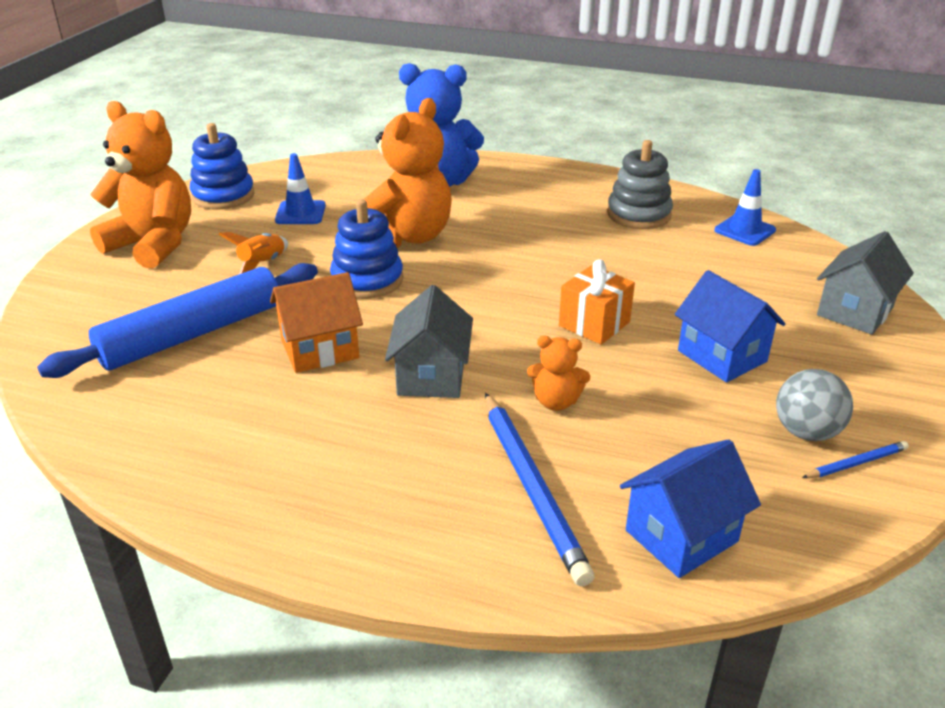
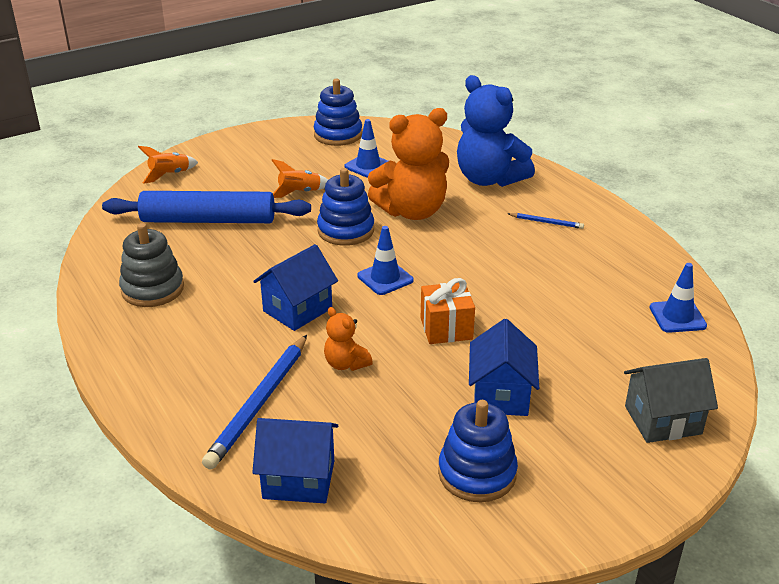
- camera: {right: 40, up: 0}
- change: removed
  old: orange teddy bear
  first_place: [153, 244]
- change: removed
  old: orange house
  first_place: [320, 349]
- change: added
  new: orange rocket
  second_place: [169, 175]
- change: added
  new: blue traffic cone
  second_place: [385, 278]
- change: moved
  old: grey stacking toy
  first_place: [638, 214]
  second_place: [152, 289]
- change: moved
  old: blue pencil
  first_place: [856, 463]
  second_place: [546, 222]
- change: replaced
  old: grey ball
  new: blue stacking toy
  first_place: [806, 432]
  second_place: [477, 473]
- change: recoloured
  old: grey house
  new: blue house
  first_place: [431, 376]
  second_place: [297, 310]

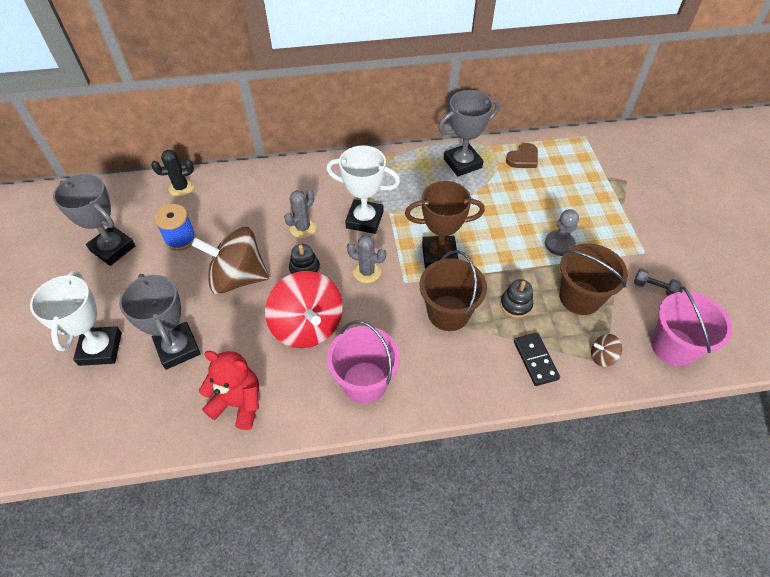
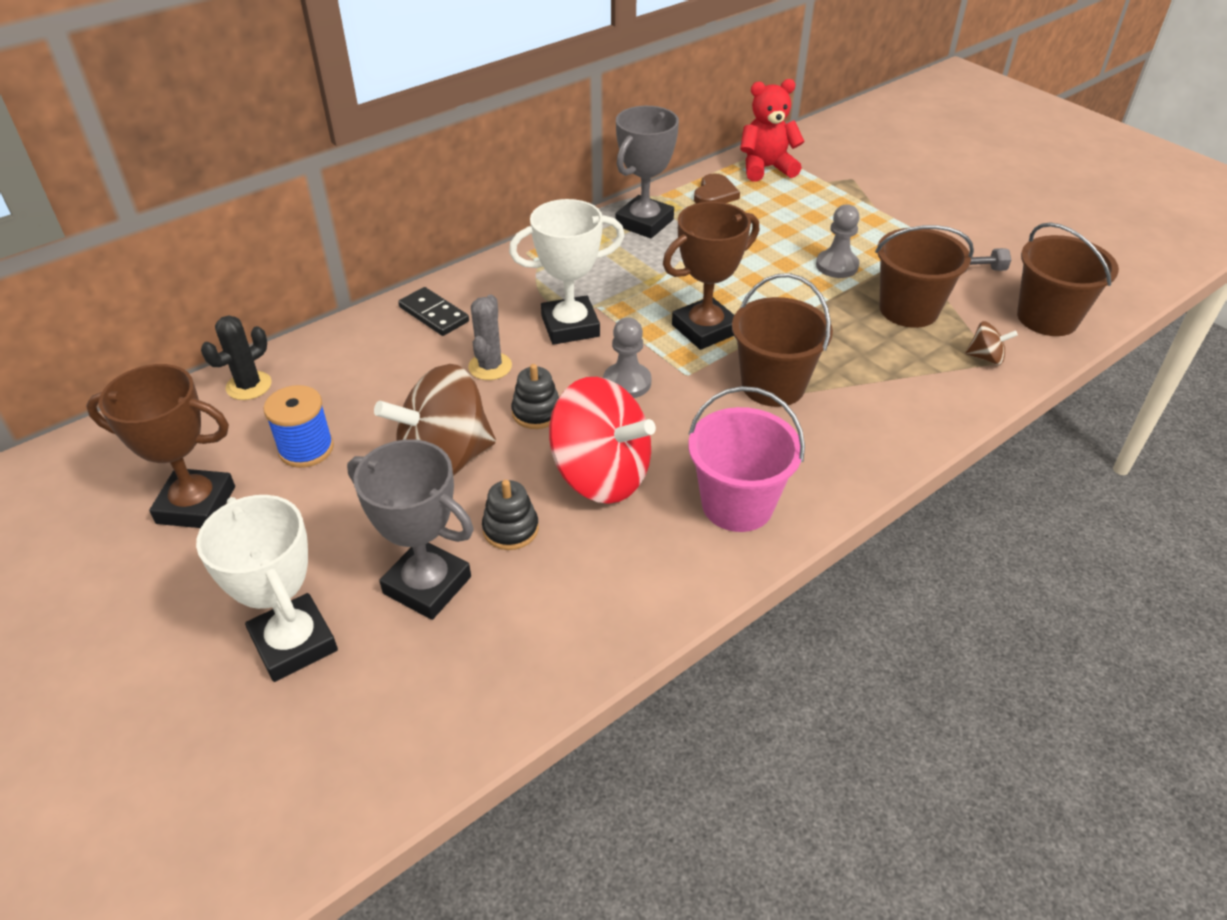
- camera: {right: -30, up: -10}
- change: moved
  old: red teddy bear
  first_place: [238, 403]
  second_place: [766, 168]
- change: moved
  old: black stacking toy
  first_place: [516, 304]
  second_place: [510, 529]
- change: moved
  old: black domino
  first_place: [535, 360]
  second_place: [434, 314]
- change: replaced
  old: grey cactus
  new: grey pawn
  first_place: [367, 272]
  second_place: [627, 382]
- change: recoloured
  old: grey trophy
  new: brown trophy
  first_place: [113, 248]
  second_place: [196, 505]
- change: recoloured
  old: pink bucket
  new: brown bucket
  first_place: [673, 346]
  second_place: [1047, 318]
- change: turned
  old: brown spinning top
  first_place: [602, 356]
  second_place: [985, 357]
  degrees: -135

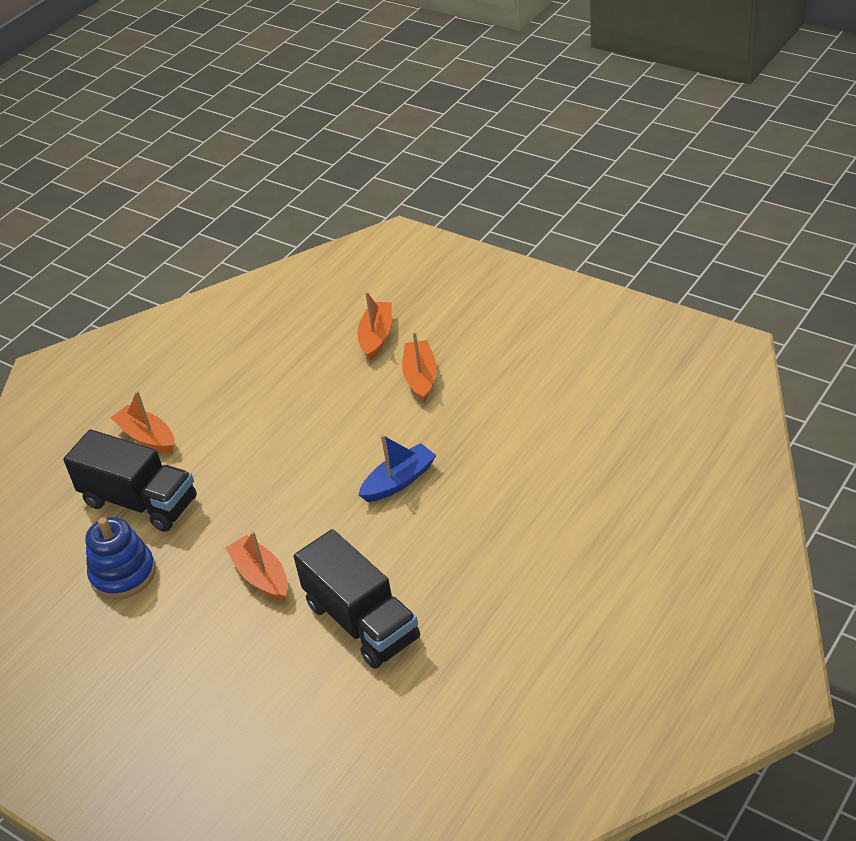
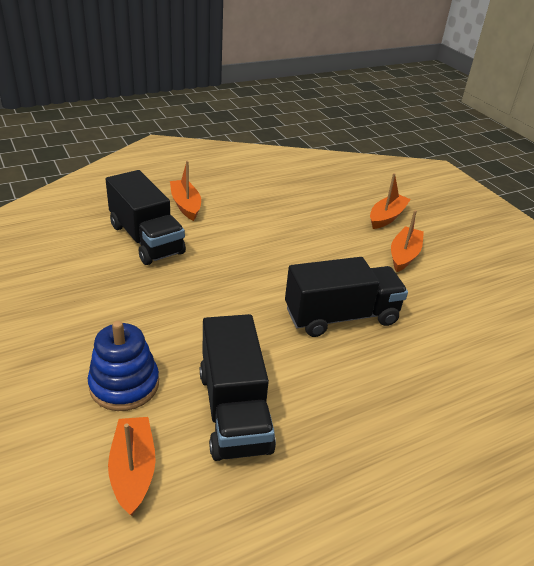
- camera: {right: 20, up: -5}
- change: moved
  old: blue stacking toy
  first_place: [123, 574]
  second_place: [124, 384]
- change: moved
  old: orange boat
  first_place: [261, 576]
  second_place: [133, 470]
- change: replaced
  old: blue boat
  new: black truck
  first_place: [399, 481]
  second_place: [341, 316]

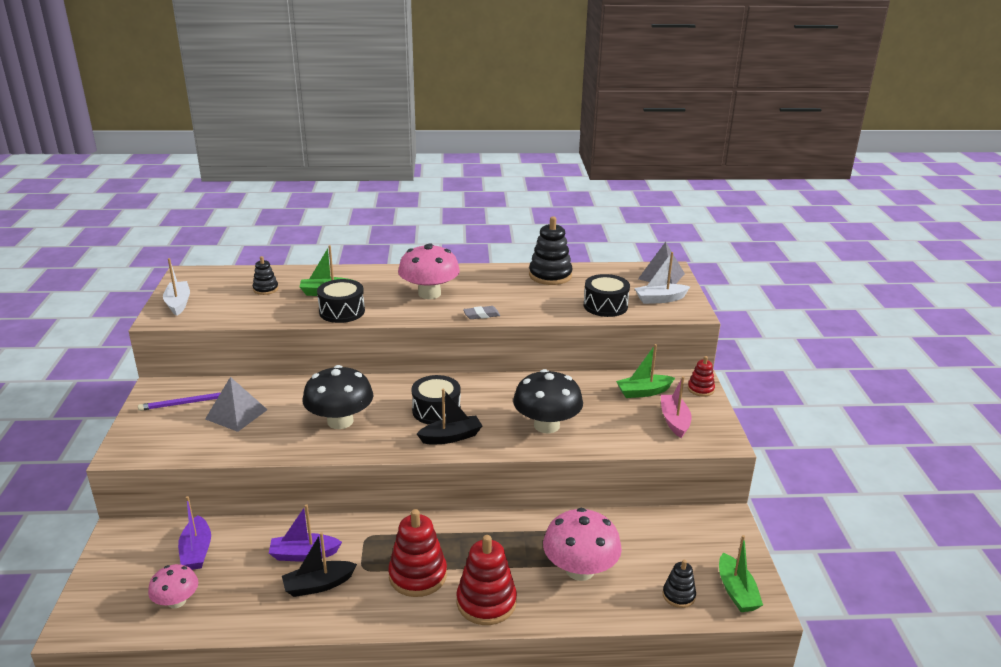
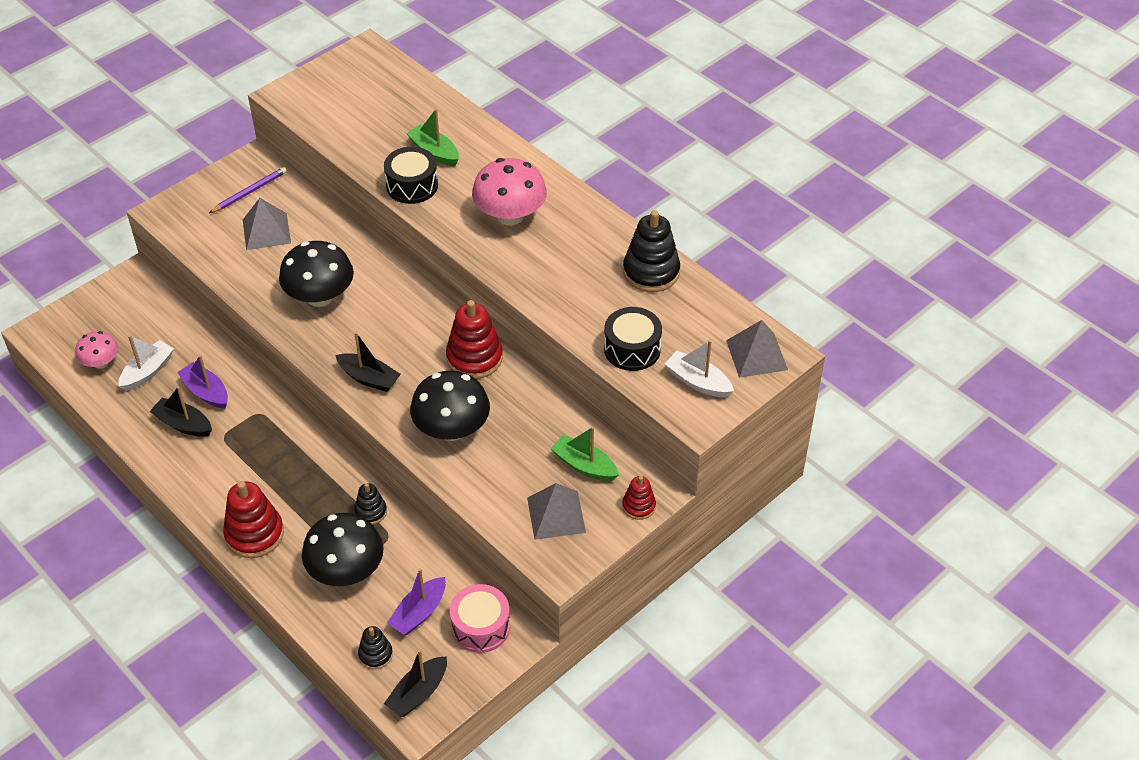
- camera: {right: 50, up: 20}
- change: removed
  old: black drum
  first_place: [436, 410]
- change: removed
  old: grey eraser
  first_place: [481, 315]
- change: added
  new: pink drum
  second_place: [480, 627]
- change: moved
  old: white boat
  first_place: [178, 303]
  second_place: [148, 371]
- change: moved
  old: purple boat
  first_place: [197, 551]
  second_place: [419, 613]
- change: moved
  old: black stacking toy
  first_place: [265, 289]
  second_place: [371, 512]
- change: moved
  old: red stacking toy
  first_place: [418, 575]
  second_place: [474, 358]
- change: replaced
  old: pink boat
  new: grey pyramid
  first_place: [674, 421]
  second_place: [556, 515]
- change: recoloured
  old: pink mushroom
  new: black mushroom
  first_place: [580, 570]
  second_place: [346, 570]
- change: recoloured
  old: green boat
  new: black boat
  first_place: [736, 591]
  second_place: [418, 693]
- change: turned
  old: purple pencil
  first_place: [185, 403]
  second_place: [249, 192]
  degrees: 105

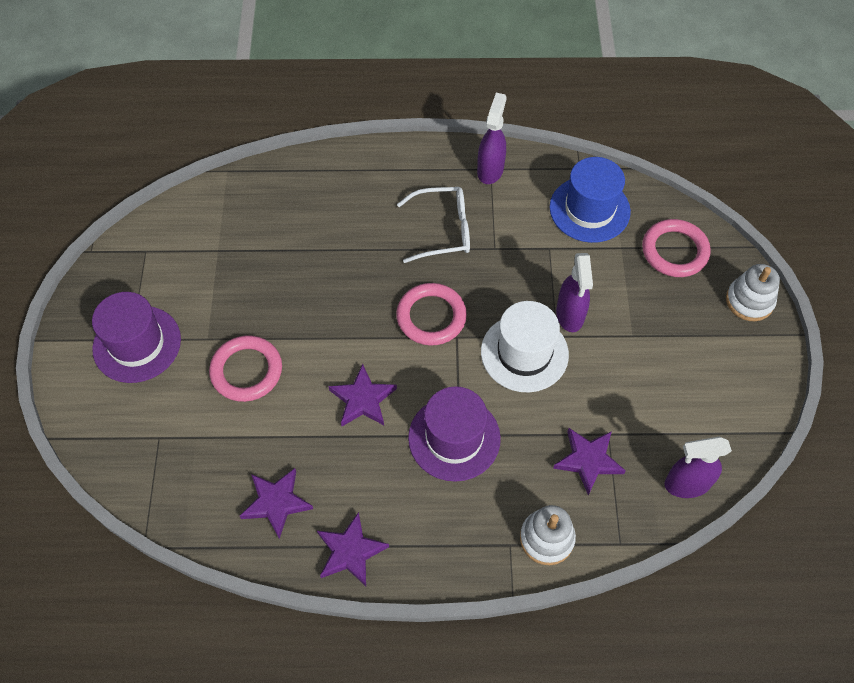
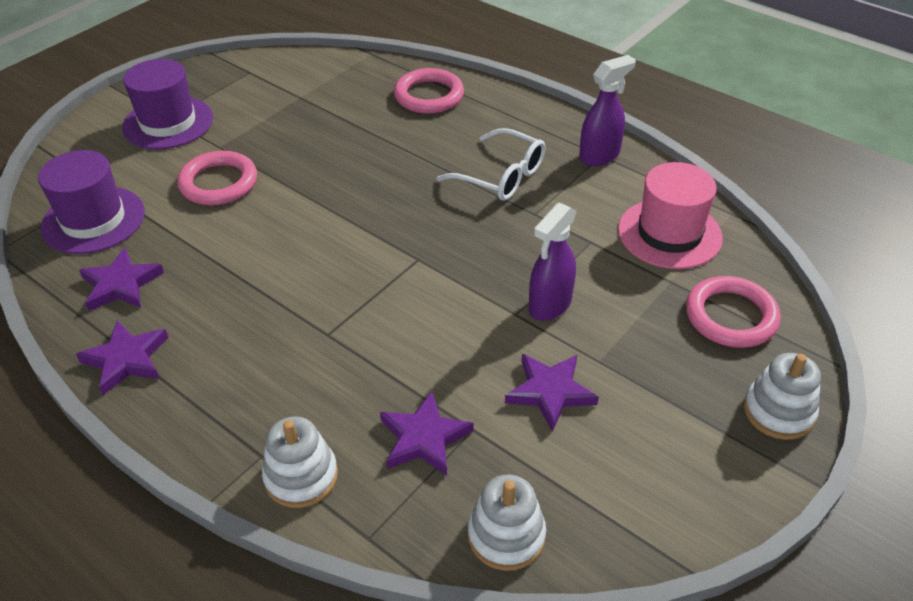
- camera: {right: 40, up: -15}
- change: removed
  old: white hat
  first_place: [524, 353]
- change: moved
  old: purple star
  first_place: [362, 399]
  second_place: [550, 392]
- change: moved
  old: pink ring
  first_place: [431, 317]
  second_place: [429, 96]
- change: moved
  old: purple hat
  first_place: [454, 438]
  second_place: [93, 220]
- change: replaced
  old: purple spray bottle
  new: white stacking toy
  first_place: [686, 484]
  second_place: [506, 535]
- change: recoloured
  old: blue hat
  new: pink hat
  first_place: [589, 209]
  second_place: [669, 233]

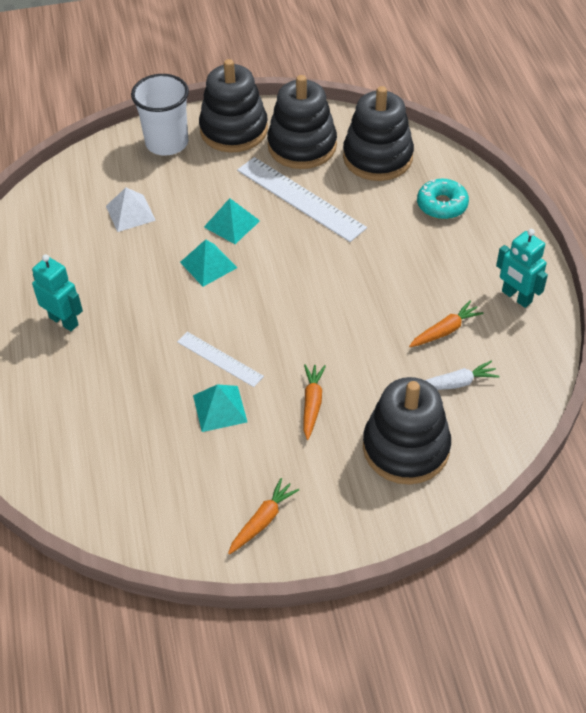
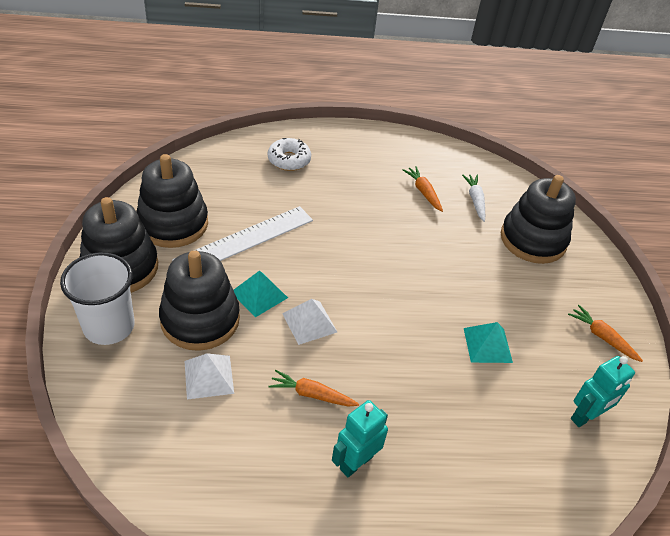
- camera: {right: -85, up: -5}
- change: removed
  old: white ruler
  first_place: [219, 359]
- change: moved
  old: orange carrot
  first_place: [312, 404]
  second_place: [312, 394]
- change: moved
  old: black stacking toy
  first_place: [377, 157]
  second_place: [200, 319]
- change: moved
  old: turquoise robot
  first_place: [516, 297]
  second_place: [586, 416]
- change: recoloured
  old: turquoise pyramid
  new: white pyramid
  first_place: [208, 264]
  second_place: [309, 322]
- change: recoloured
  old: turquoise donut
  new: white donut
  first_place: [442, 205]
  second_place: [289, 160]

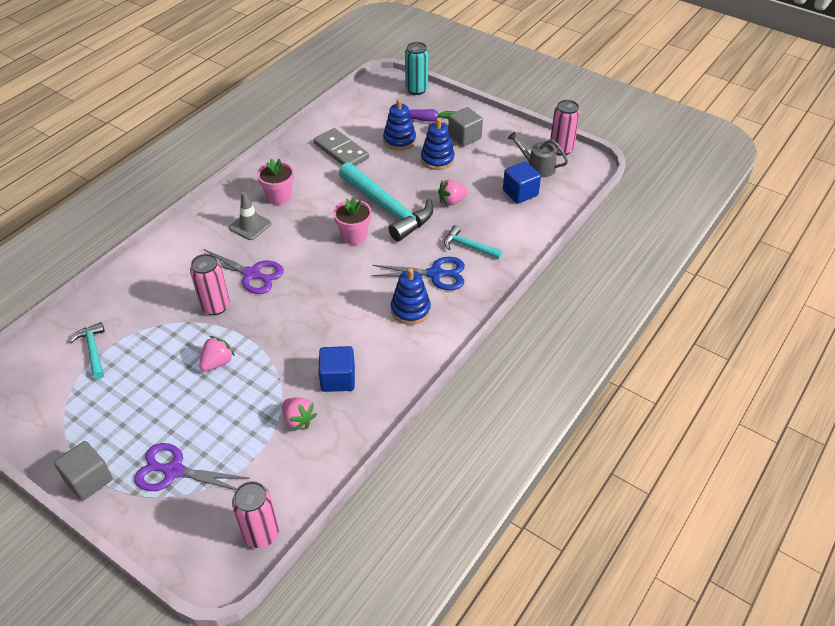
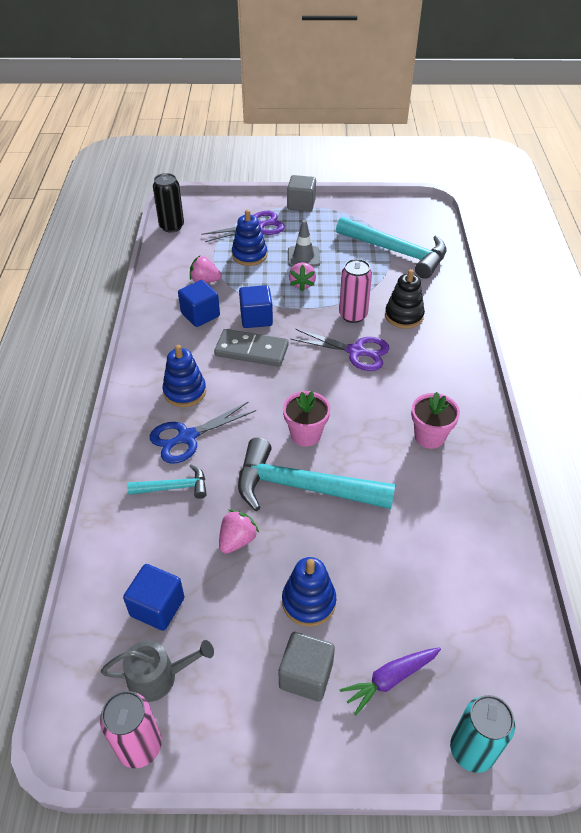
- camera: {right: 145, up: 0}
- change: added
  new: blue cube
  second_place: [256, 318]
- change: added
  new: black stacking toy
  second_place: [404, 316]
- change: moved
  old: grey traffic cone
  first_place: [250, 226]
  second_place: [303, 257]
- change: moved
  old: grey domino
  first_place: [341, 151]
  second_place: [251, 350]
- change: moved
  old: blue stacking toy
  first_place: [399, 140]
  second_place: [249, 255]
- change: recoloured
  old: pink can
  new: black can
  first_place: [261, 534]
  second_place: [171, 226]
- change: turned
  old: purple scissors
  first_place: [252, 274]
  second_place: [356, 352]
  degrees: -150
- change: resized
  old: turquoise hammer
  first_place: [93, 350]
  second_place: [397, 252]
  factor: 2.02

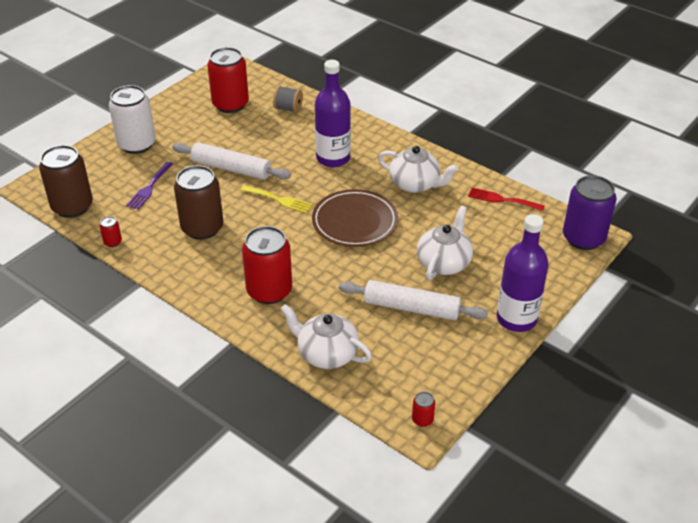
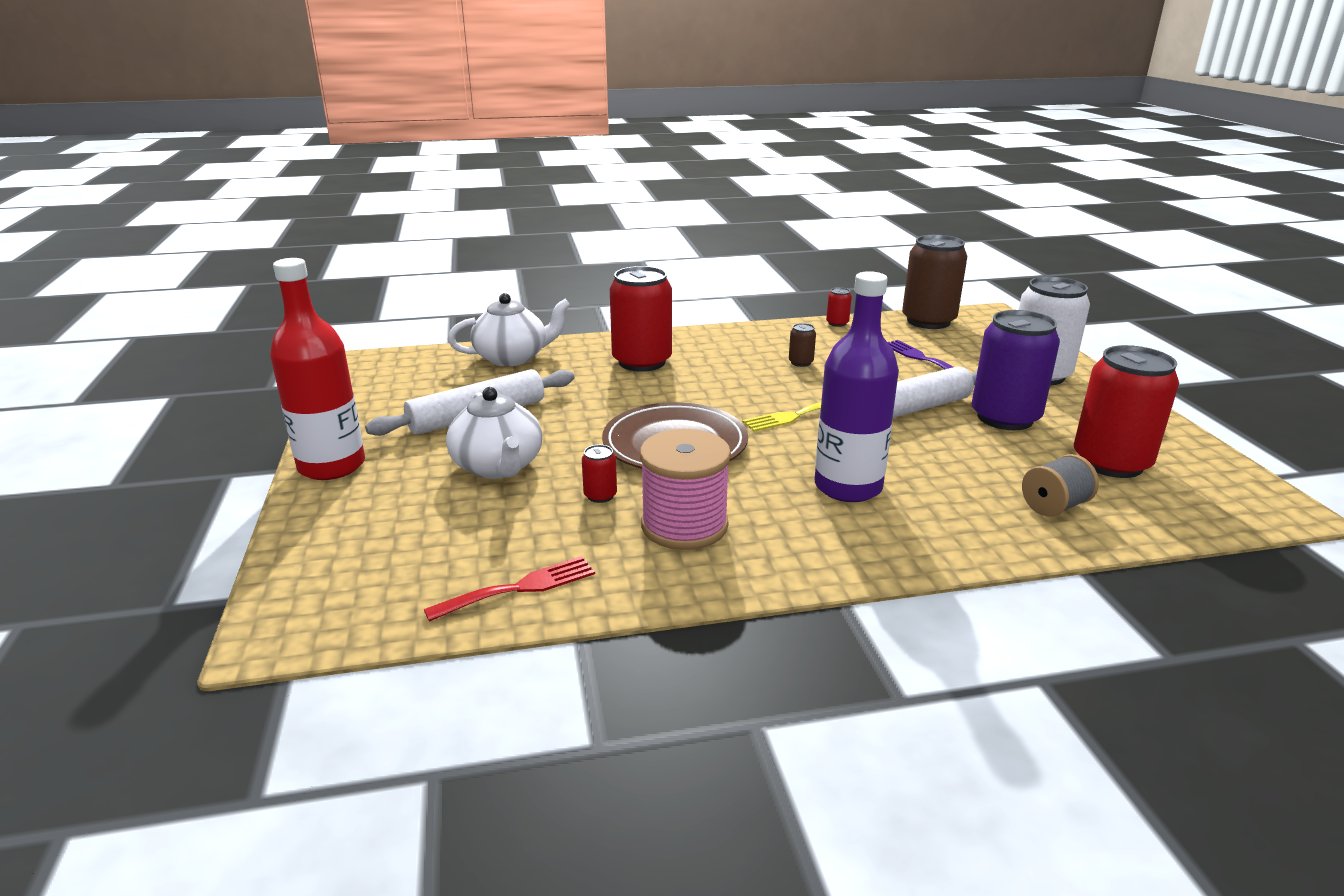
- camera: {right: 130, up: -15}
- change: moved
  old: red can
  first_place: [422, 419]
  second_place: [600, 495]
- change: moved
  old: purple can
  first_place: [583, 238]
  second_place: [1005, 418]
- change: replaced
  old: white teapot
  new: pink spool
  first_place: [415, 184]
  second_place: [684, 525]
- change: recoloured
  old: purple bottle
  new: red bottle
  first_place: [516, 318]
  second_place: [332, 466]
- change: resized
  old: brown can
  first_place: [202, 228]
  second_place: [800, 362]
  factor: 0.42

